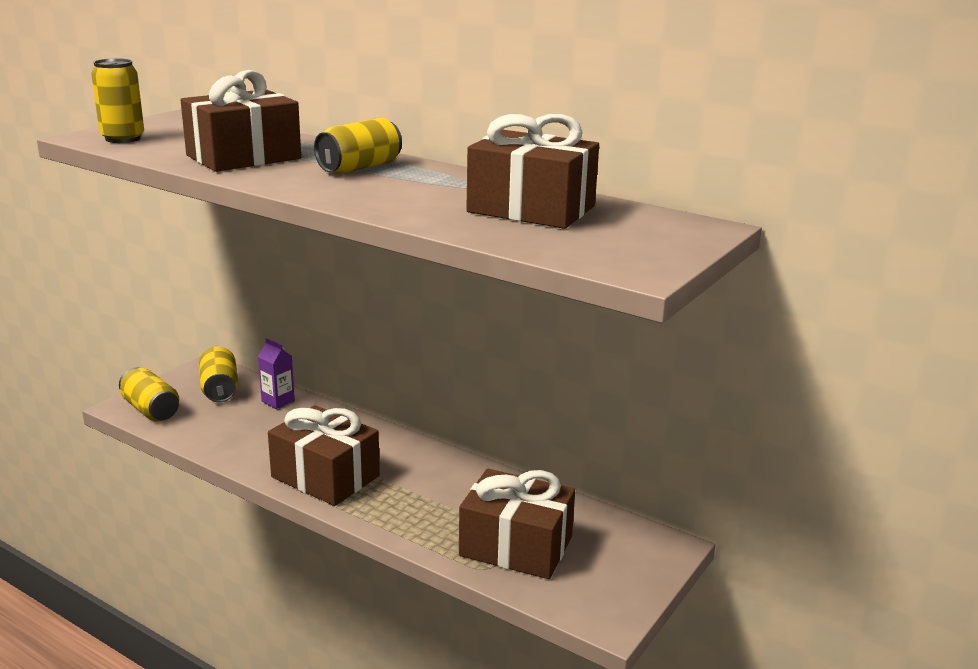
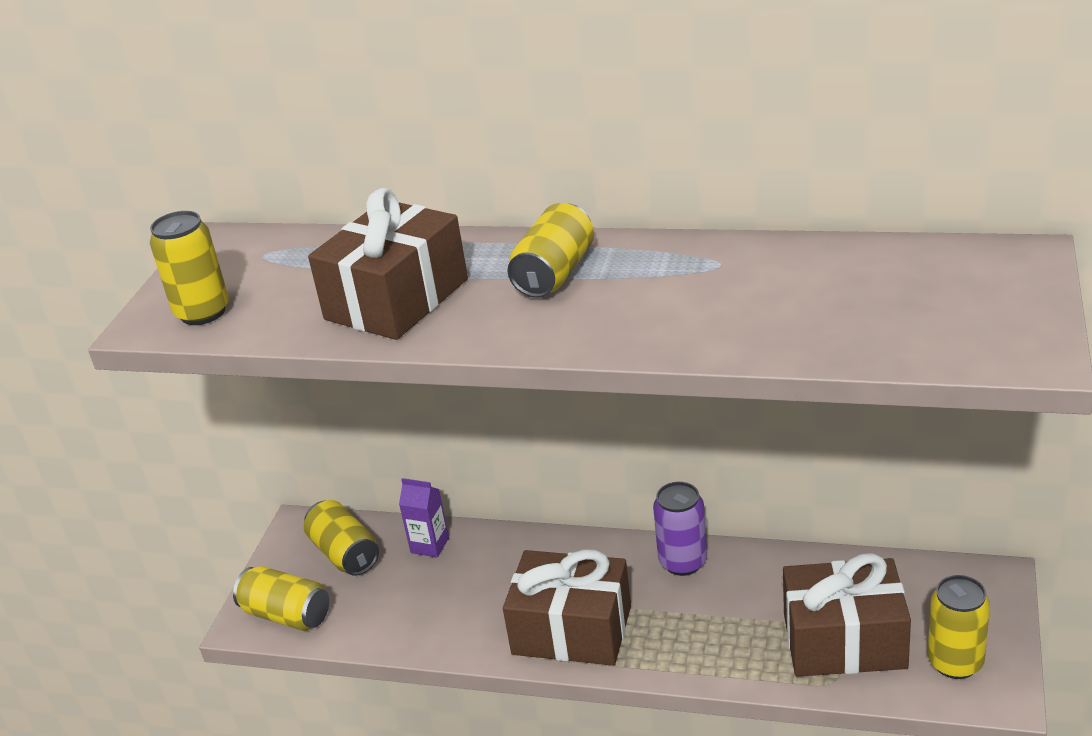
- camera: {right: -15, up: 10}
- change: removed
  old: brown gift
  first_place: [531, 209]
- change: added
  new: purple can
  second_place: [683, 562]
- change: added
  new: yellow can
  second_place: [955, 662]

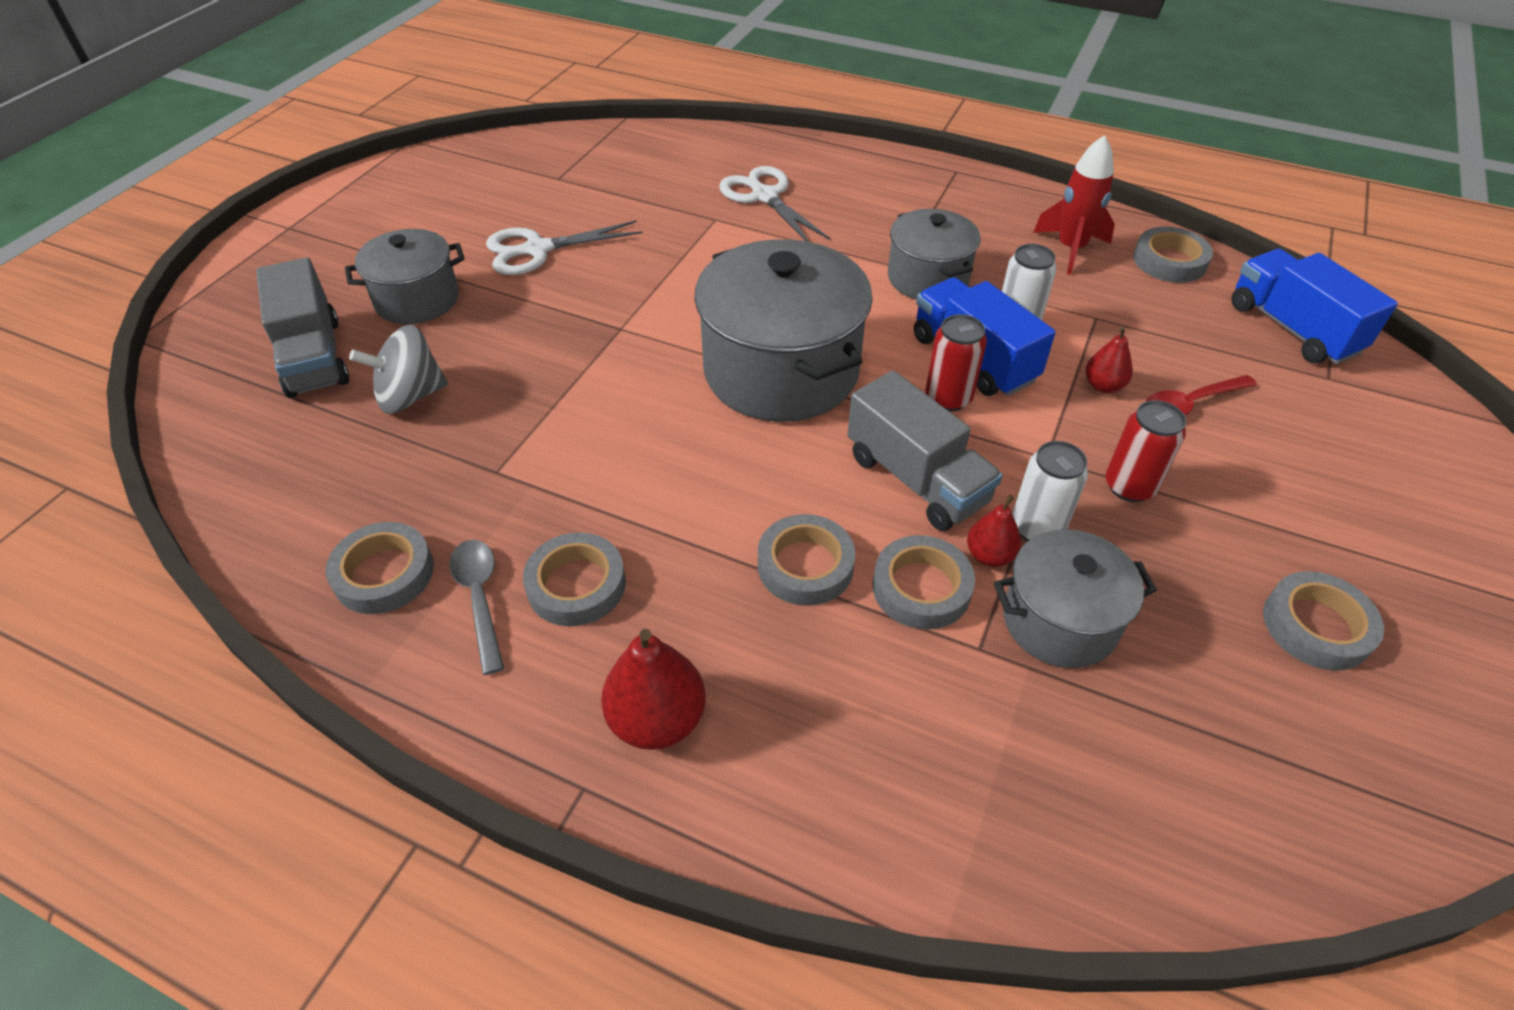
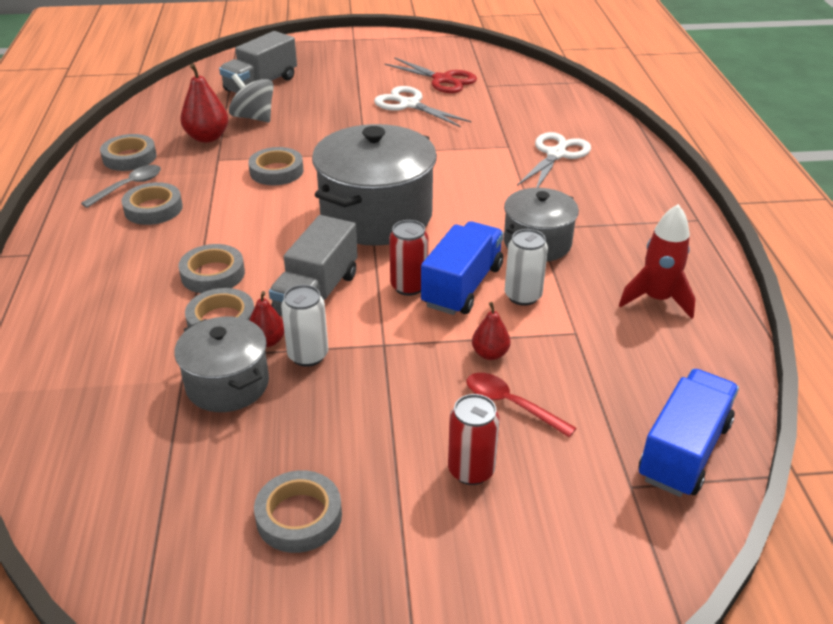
- camera: {right: 60, up: -10}
- change: removed
  old: grey pot
  first_place: [417, 299]
- change: added
  new: red scissors
  second_place: [442, 80]
- change: moved
  old: red pear
  first_place: [657, 719]
  second_place: [207, 137]
- change: moved
  old: red can
  first_place: [1129, 486]
  second_place: [471, 470]
- change: moved
  old: grey tape
  first_place: [1169, 261]
  second_place: [276, 171]

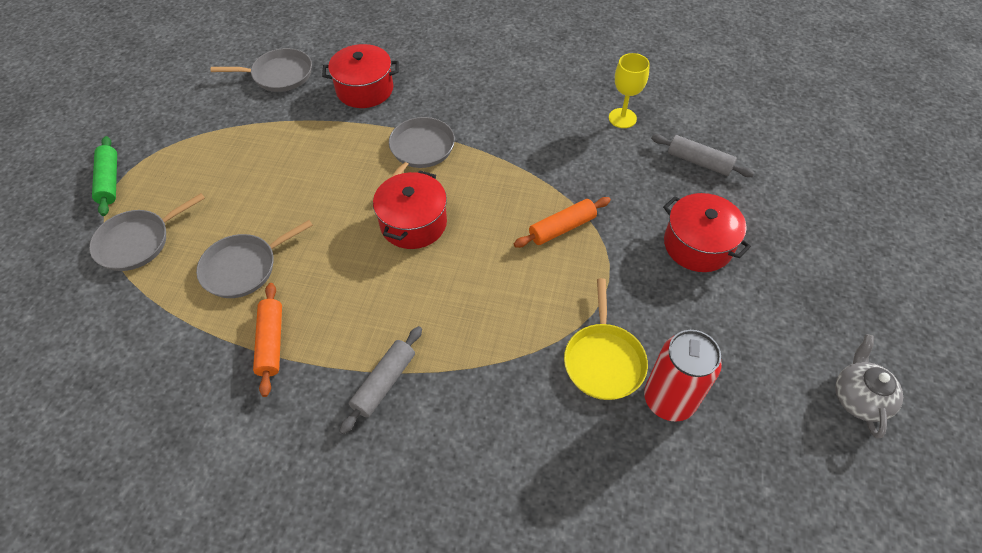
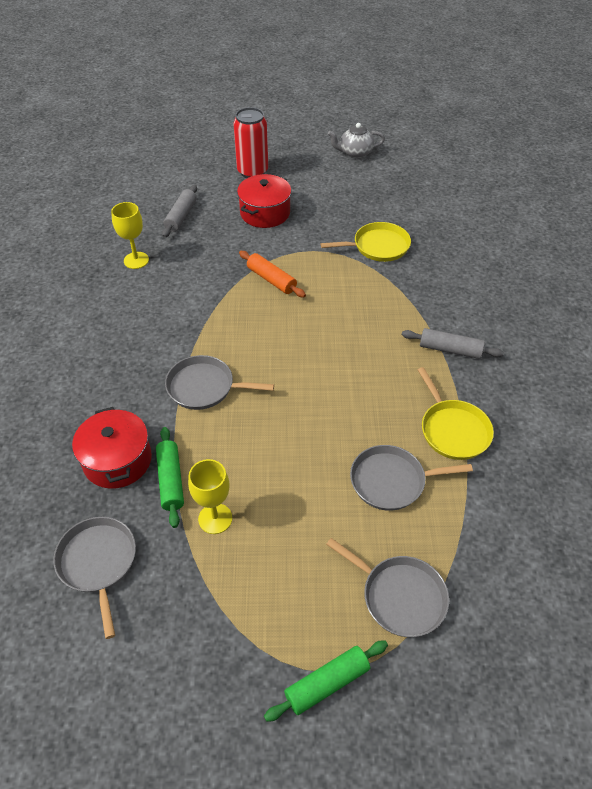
- camera: {right: -105, up: -5}
- change: removed
  old: red pot
  first_place: [413, 223]
- change: added
  new: green rolling pin
  second_place: [171, 480]
- change: added
  new: yellow goblet
  second_place: [215, 518]
- change: moved
  old: red can
  first_place: [669, 399]
  second_place: [252, 171]
- change: replaced
  old: orange rolling pin
  new: yellow pan
  first_place: [271, 342]
  second_place: [453, 430]
- change: turned
  old: grey pan
  first_place: [243, 268]
  second_place: [391, 481]
  degrees: 135

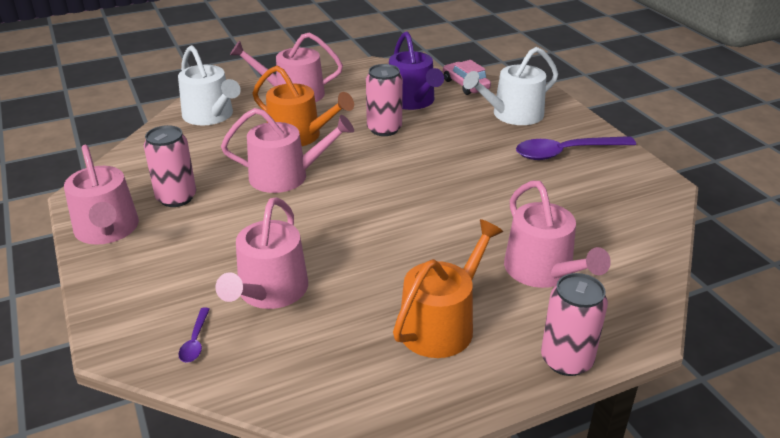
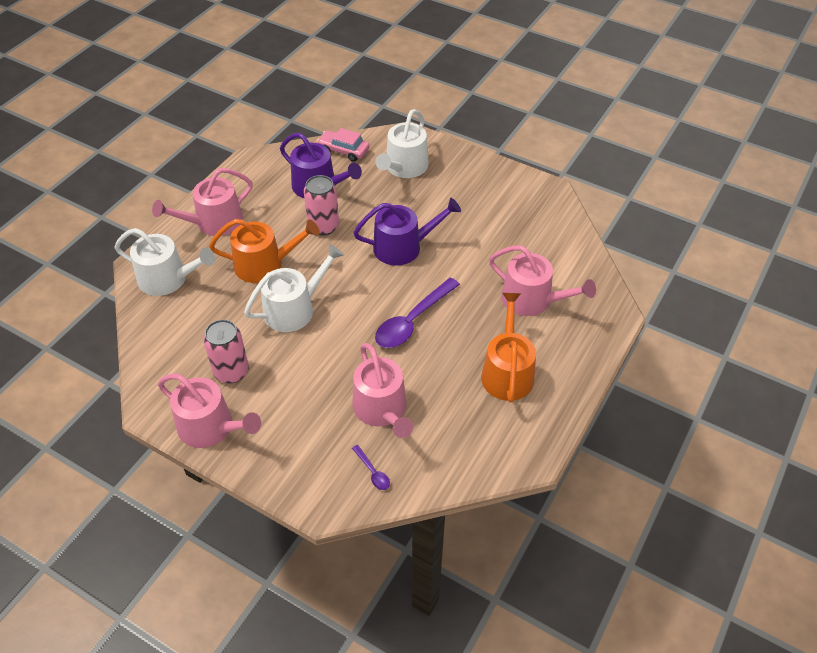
- camera: {right: -35, up: 15}
- change: removed
  old: pink can
  first_place: [566, 360]
- change: added
  new: purple watering can
  second_place: [403, 247]
- change: moved
  old: purple spoon
  first_place: [566, 153]
  second_place: [412, 321]
- change: recoloured
  old: pink watering can
  new: white watering can
  first_place: [286, 176]
  second_place: [294, 309]

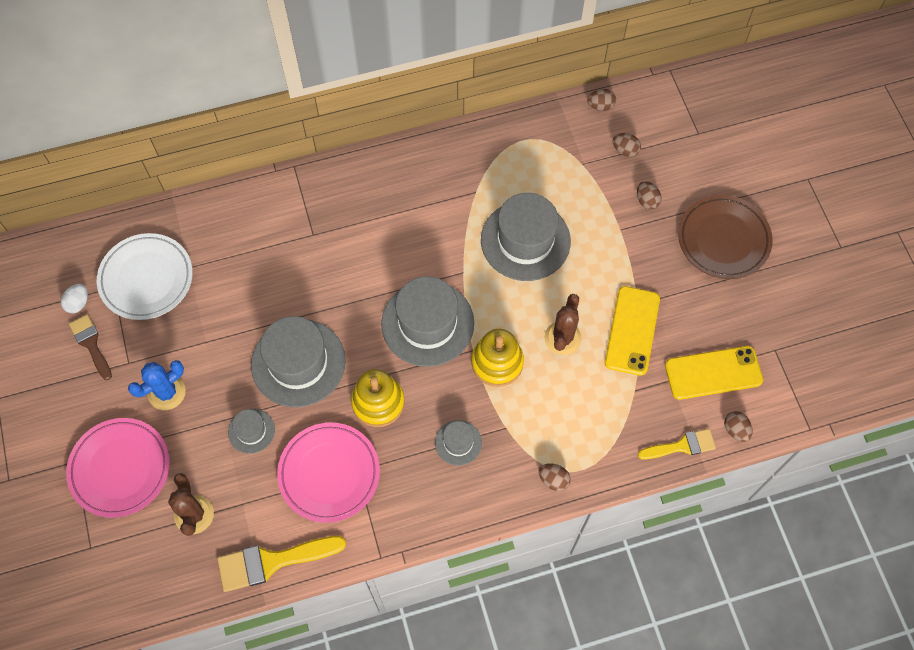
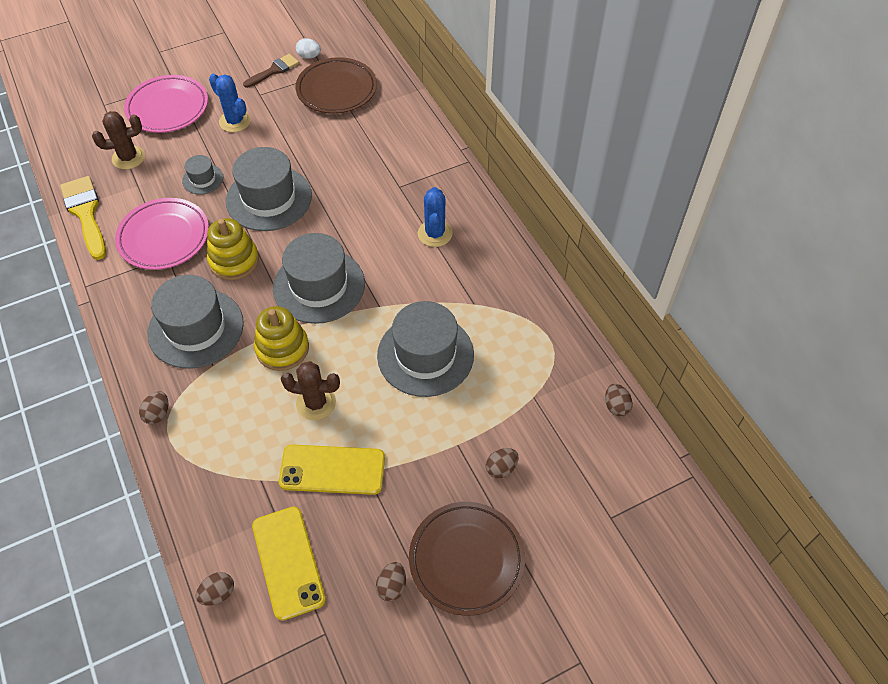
- camera: {right: 80, up: -10}
- change: removed
  old: yellow brush
  first_place: [681, 446]
- change: added
  new: blue cactus
  second_place: [435, 234]
- change: moved
  old: brown egg
  first_place: [625, 150]
  second_place: [392, 586]
- change: recoloured
  old: white plate
  new: brown plate
  first_place: [146, 279]
  second_place: [336, 90]
- change: resized
  old: grey hat
  first_place: [458, 442]
  second_place: [196, 328]
  factor: 2.06

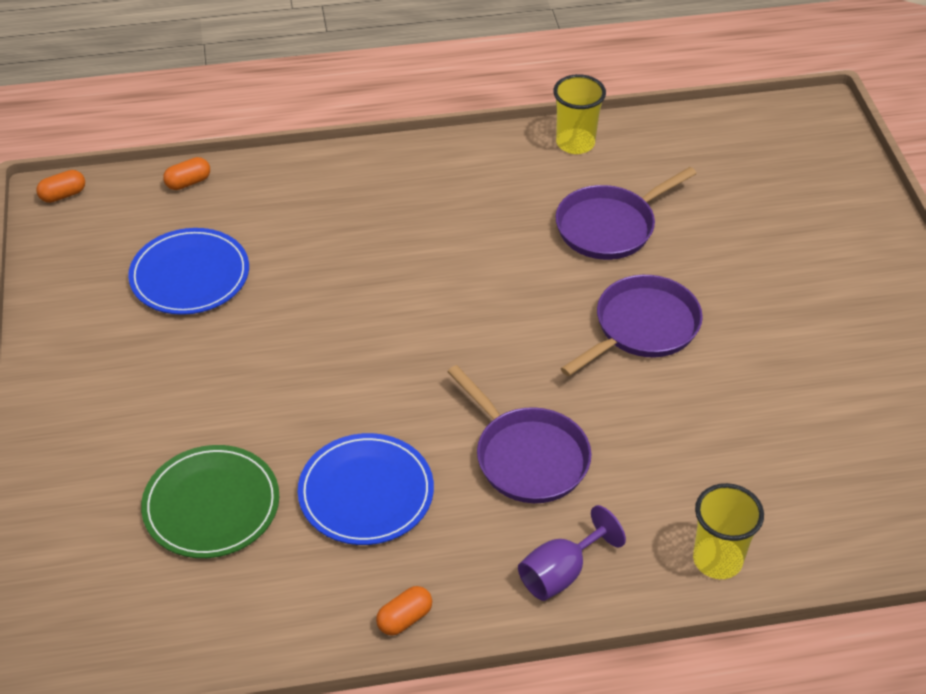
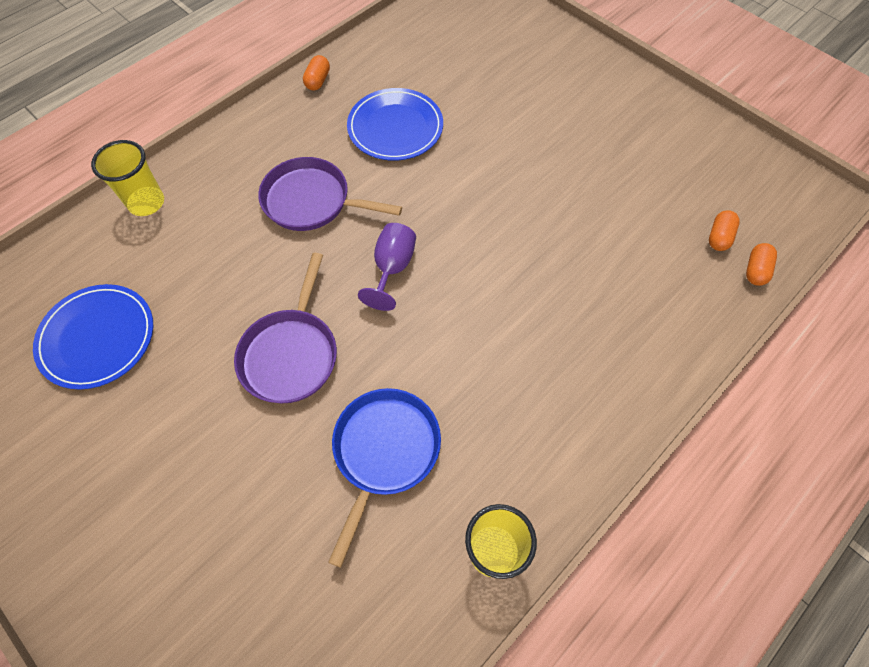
- camera: {right: 145, up: 15}
- change: removed
  old: green plate
  first_place: [211, 505]
- change: moved
  old: orange capsule
  first_place: [63, 195]
  second_place: [719, 237]
- change: moved
  old: blue plate
  first_place: [190, 275]
  second_place: [97, 338]
- change: moved
  old: purple goblet
  first_place: [561, 573]
  second_place: [392, 268]
- change: recoloured
  old: purple pan
  new: blue pan
  first_place: [610, 226]
  second_place: [384, 452]

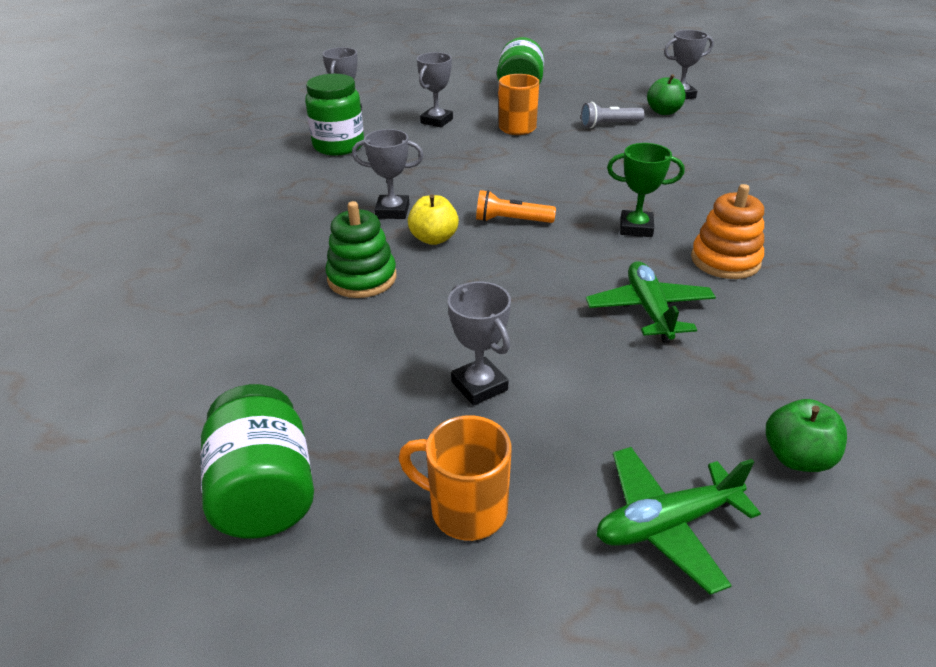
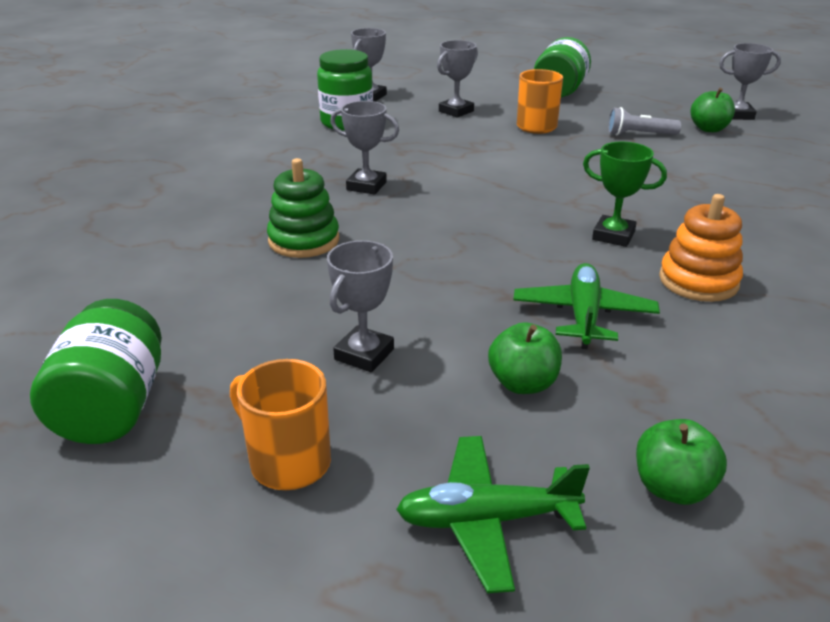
- camera: {right: 15, up: -5}
- change: removed
  old: yellow apple
  first_place: [434, 239]
- change: removed
  old: orange flashlight
  first_place: [511, 220]
- change: added
  new: green apple
  second_place: [523, 383]
- change: turned
  old: grey trophy
  first_place: [479, 386]
  second_place: [364, 354]
  degrees: 45

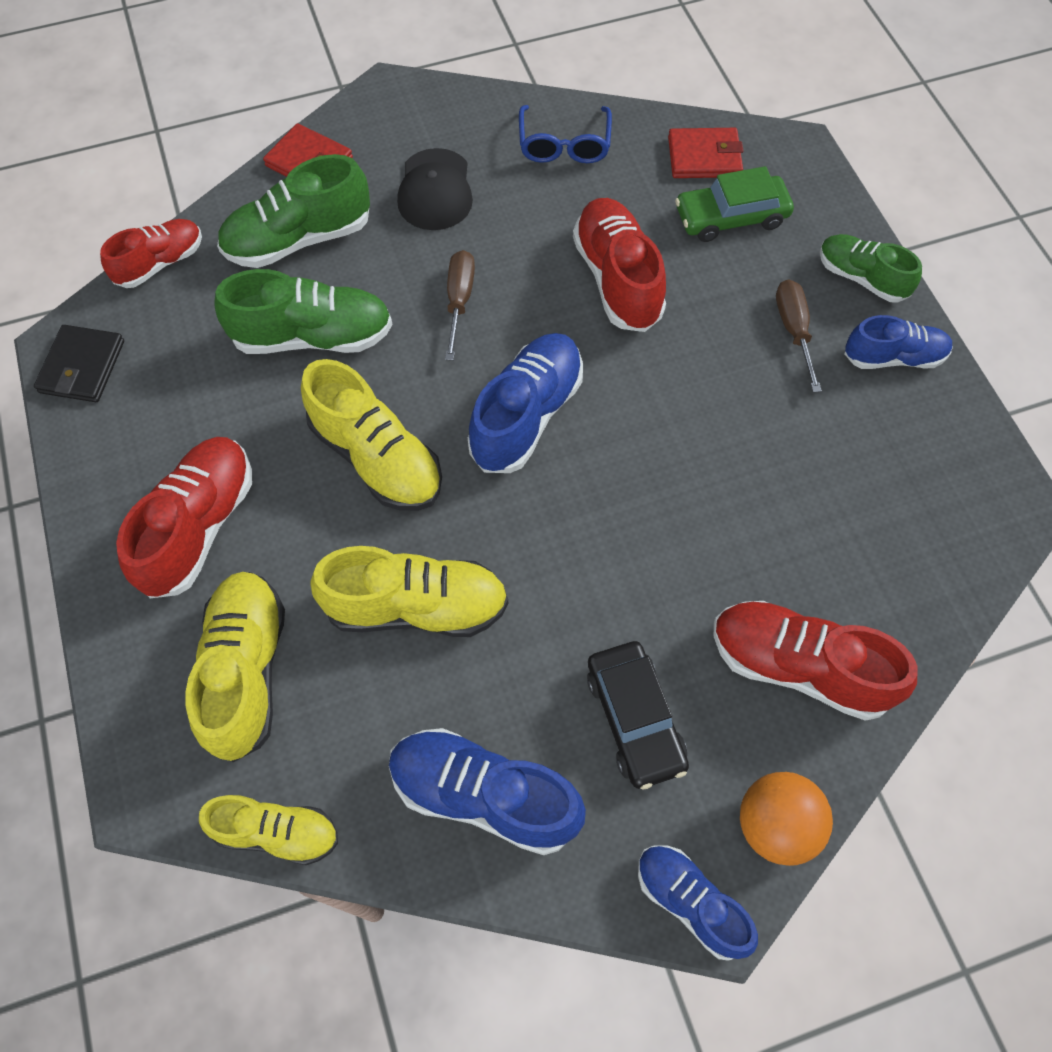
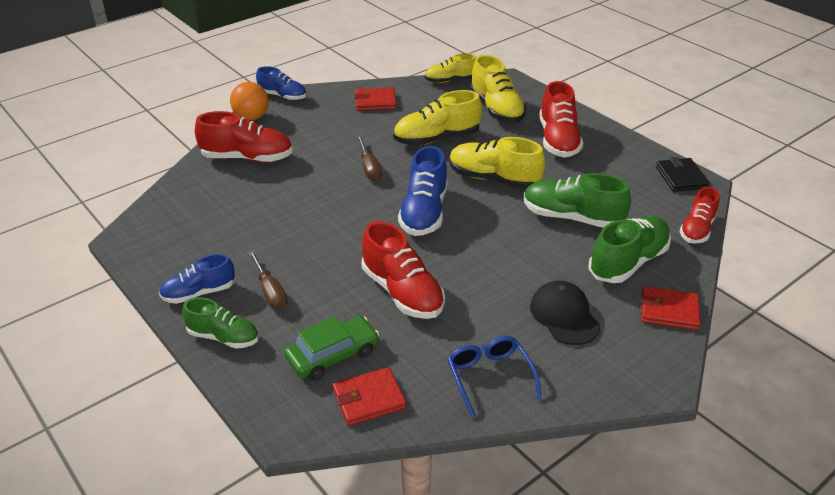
- camera: {right: 160, up: -25}
- change: removed
  old: black car
  first_place: [634, 719]
- change: moved
  old: brown screwdriver
  first_place: [459, 301]
  second_place: [369, 167]
- change: replaced
  old: blue shoe
  new: red wallet
  first_place: [484, 795]
  second_place: [375, 102]
- change: turned
  old: green shoe
  first_place: [313, 336]
  second_place: [572, 217]
  degrees: 45

